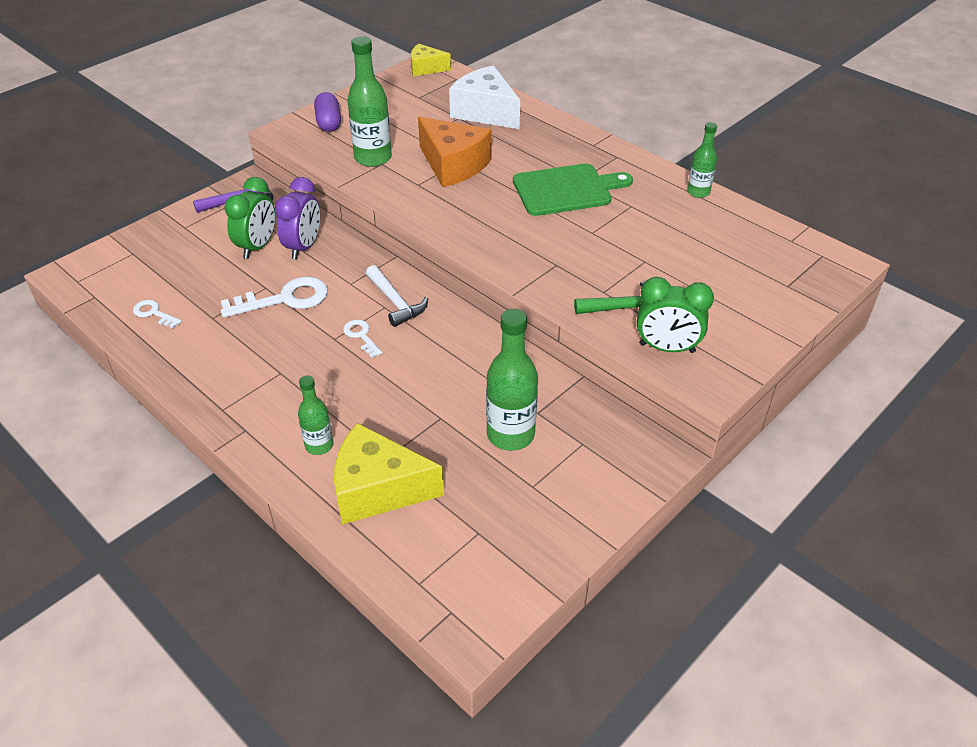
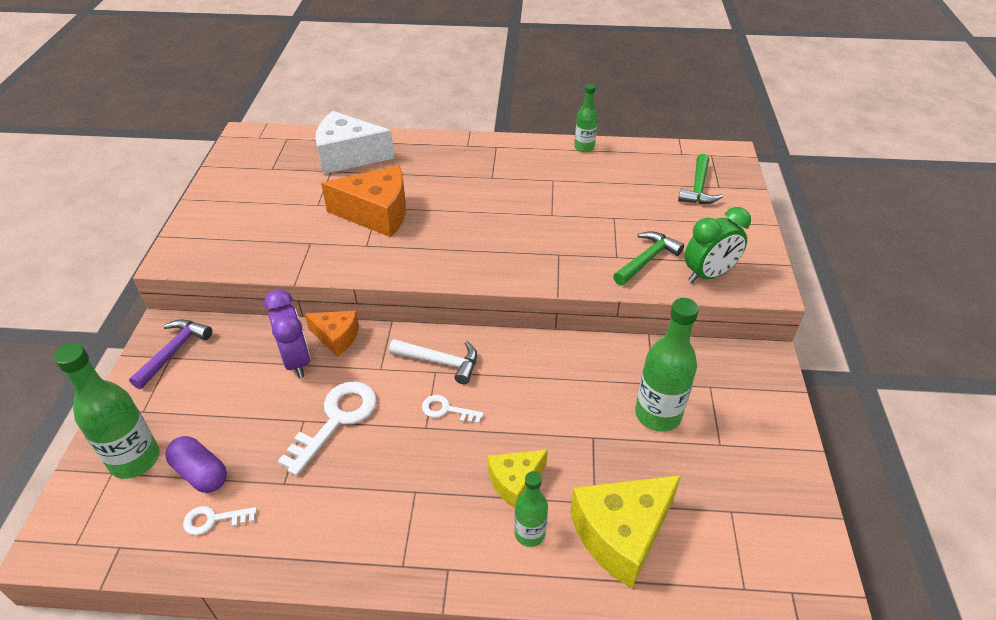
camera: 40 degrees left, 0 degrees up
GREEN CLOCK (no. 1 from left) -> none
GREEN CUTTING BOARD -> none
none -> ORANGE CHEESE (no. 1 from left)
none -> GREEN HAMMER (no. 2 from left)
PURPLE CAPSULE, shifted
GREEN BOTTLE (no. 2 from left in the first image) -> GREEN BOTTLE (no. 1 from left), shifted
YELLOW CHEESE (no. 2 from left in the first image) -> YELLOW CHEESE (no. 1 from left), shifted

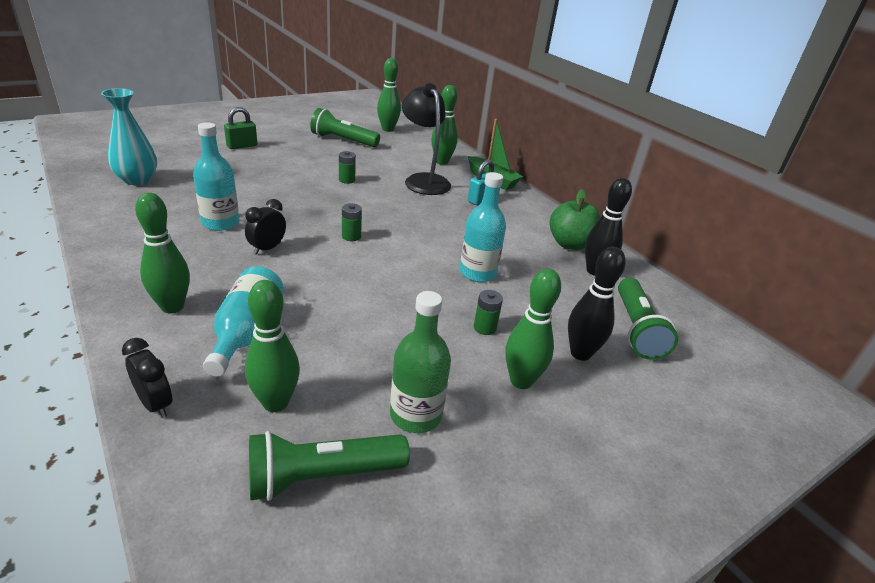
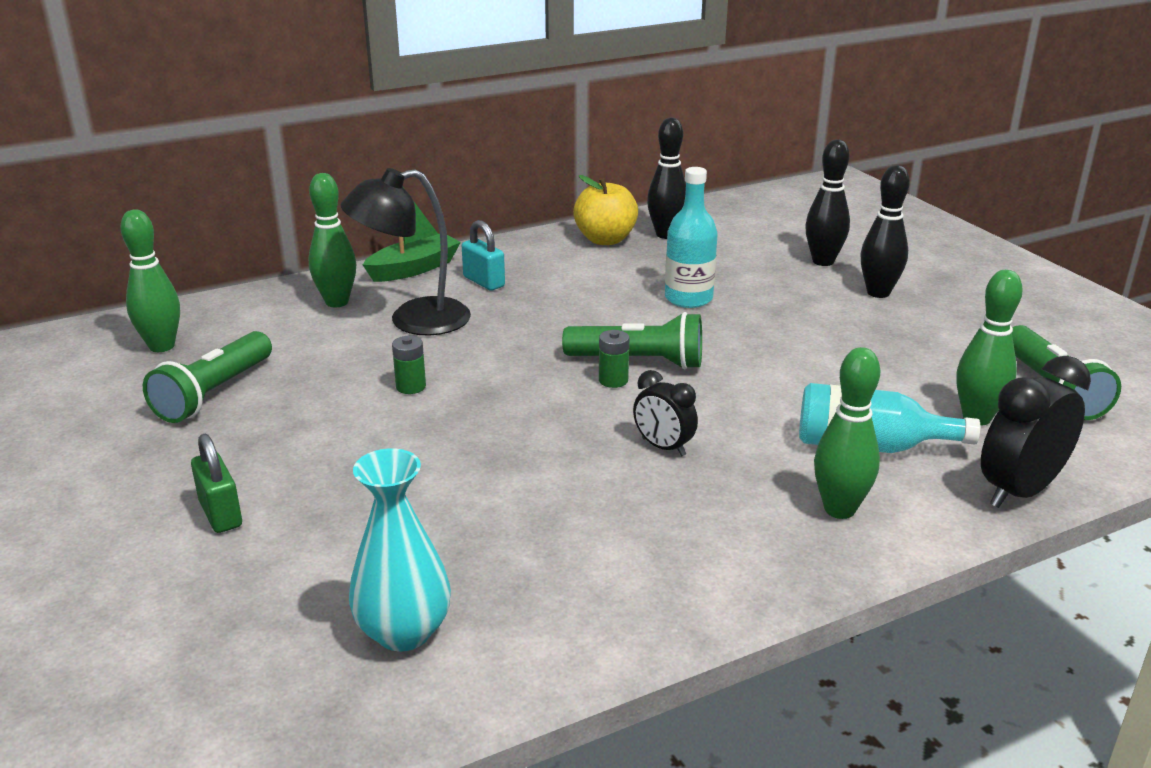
camera: 80 degrees left, 5 degrees down
TURQUOISE BOTTLE (no. 1 from left) -> none
GREEN BOTTLE -> none
GREEN BATTERY (no. 3 from left) -> none
GREEN FLASHLIGHT (no. 3 from left in the first image) -> GREEN FLASHLIGHT (no. 2 from left), shifted
GREEN BOWLING PIN (no. 5 from left) -> BLACK BOWLING PIN (no. 3 from left)
GREEN APPLE -> YELLOW APPLE
BLACK CLOCK (no. 1 from left in the first image) -> BLACK CLOCK (no. 2 from left), x1.66

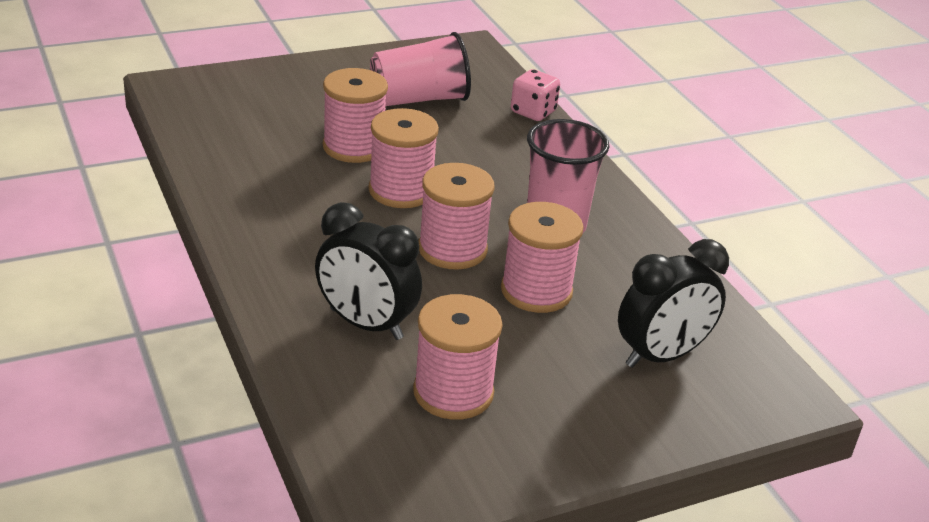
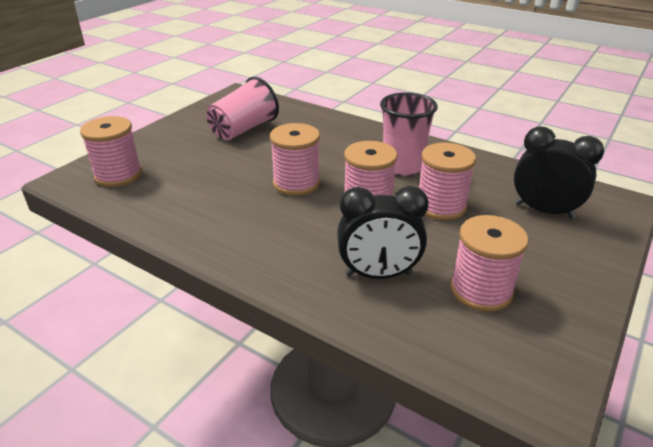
camera: 30 degrees left, 0 degrees up
PINK DICE -> none
PINK SPOOL (no. 1 from left), shifted
BLACK CLOCK (no. 2 from left), 90 degrees counterclockwise

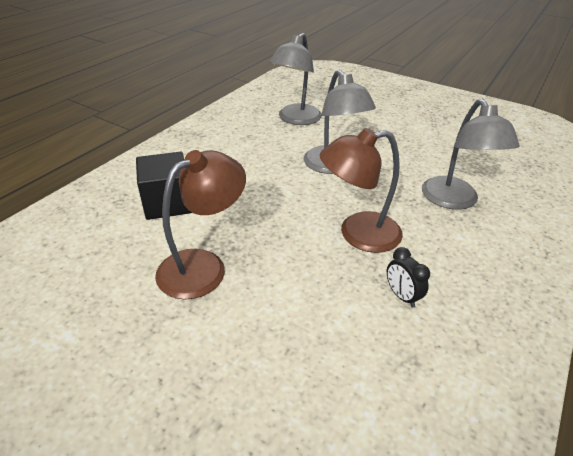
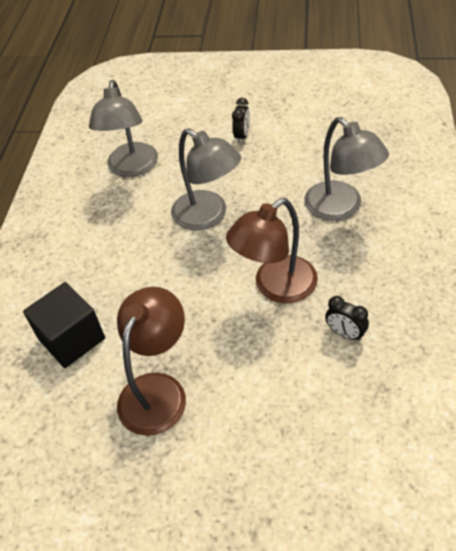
camera: 20 degrees left, 10 degrees up
none -> BLACK CLOCK (no. 1 from left)

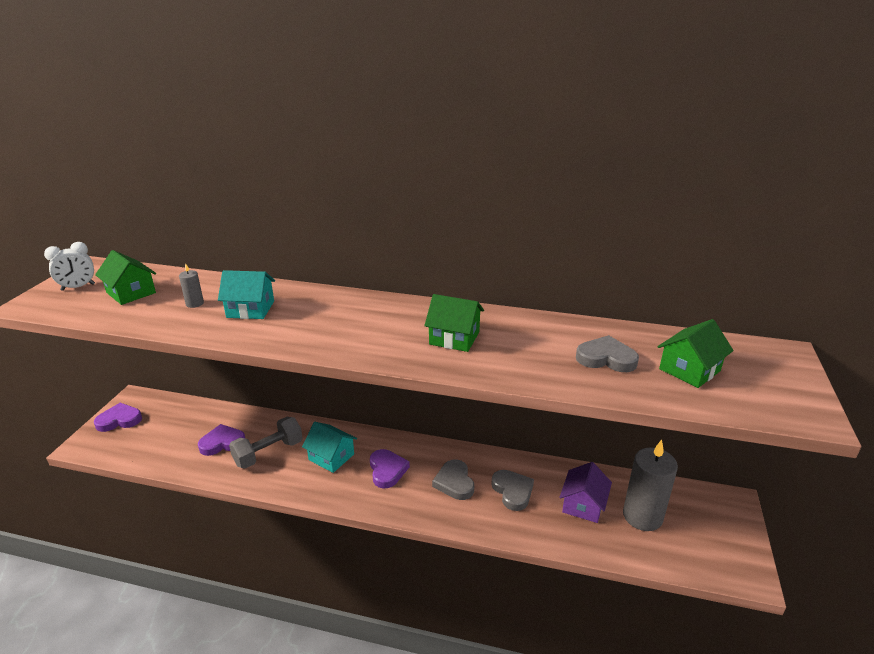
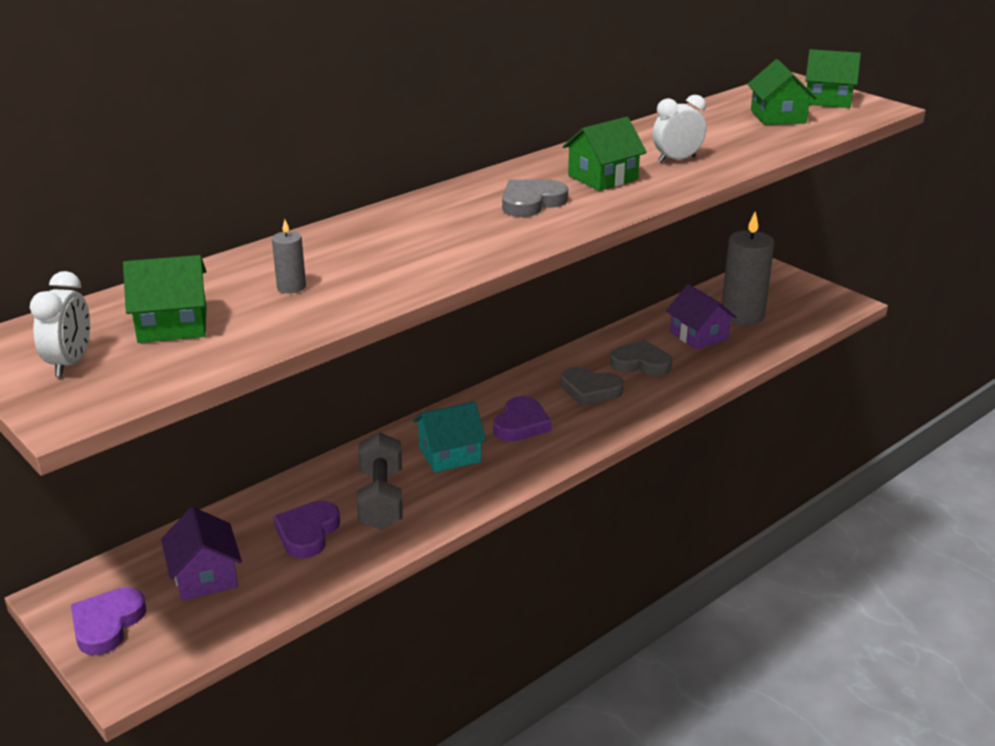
camera: 55 degrees left, 0 degrees up
TURQUOISE HOUSE (no. 1 from left) -> none
none -> PURPLE HOUSE (no. 1 from left)
none -> WHITE CLOCK (no. 2 from left)
none -> GREEN HOUSE (no. 4 from left)
GREY HEART (no. 3 from left in the first image) -> GREY HEART (no. 1 from left), shifted
PURPLE HEART (no. 3 from left), 90 degrees clockwise

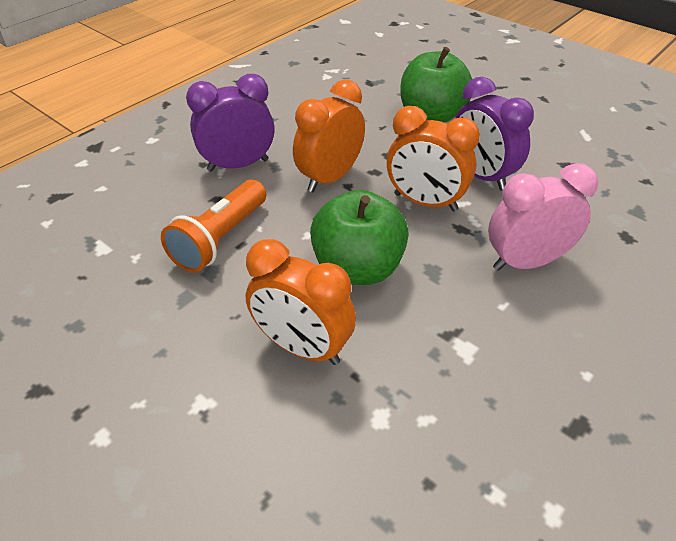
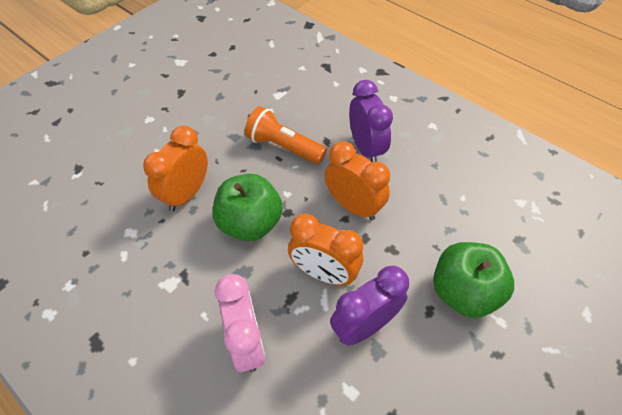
camera: 90 degrees right, 10 degrees up
ORANGE CLOCK (no. 3 from left in the first image) -> ORANGE CLOCK (no. 2 from left), 90 degrees counterclockwise

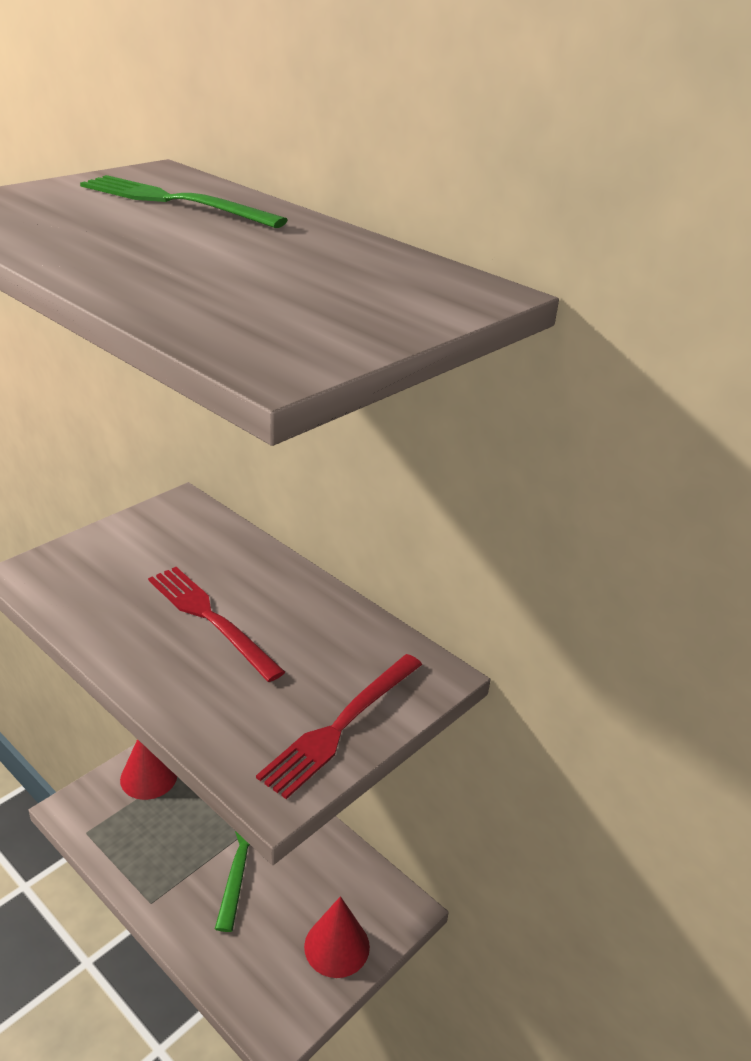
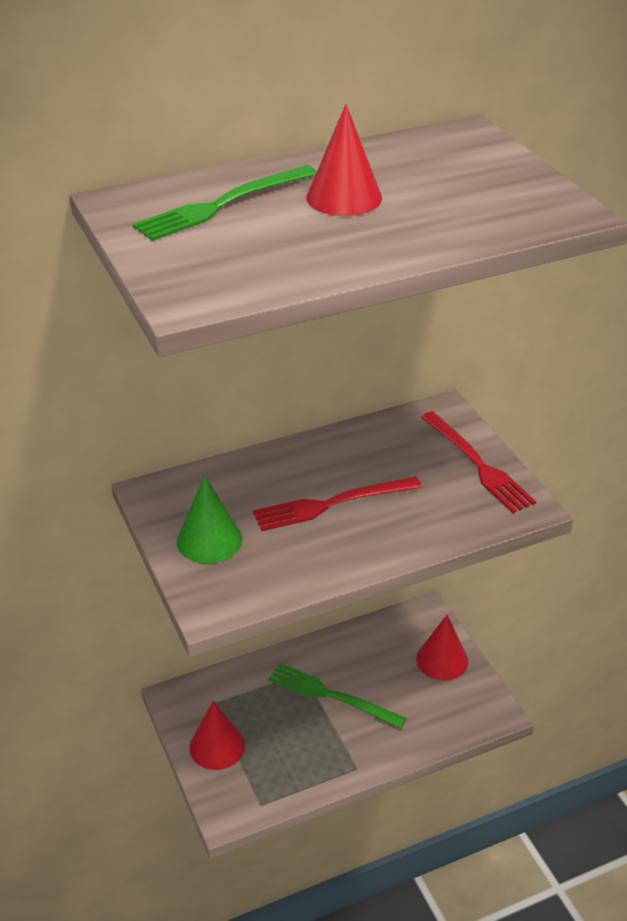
camera: 65 degrees left, 5 degrees up
none -> GREEN CONE
none -> RED CONE (no. 2 from left)

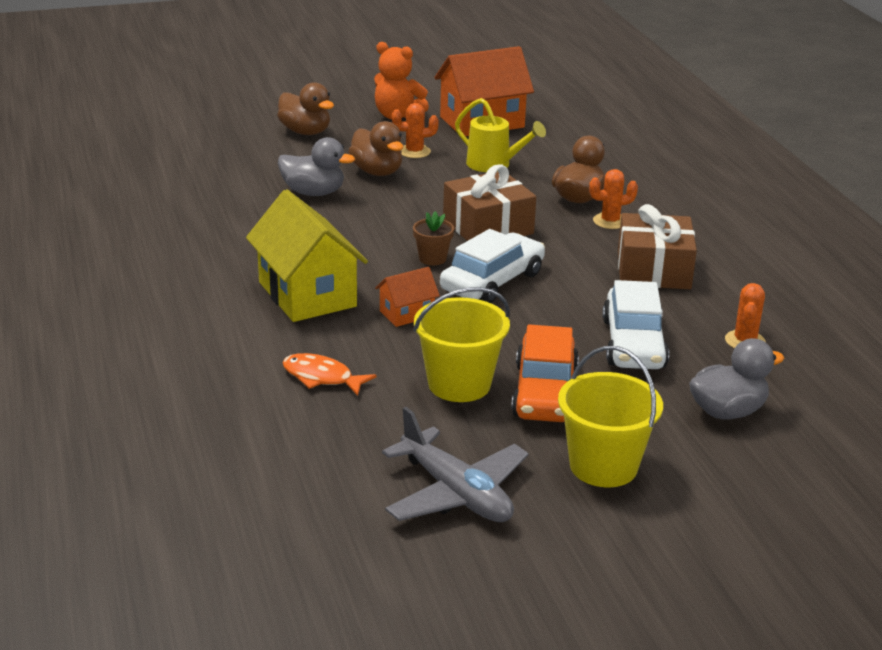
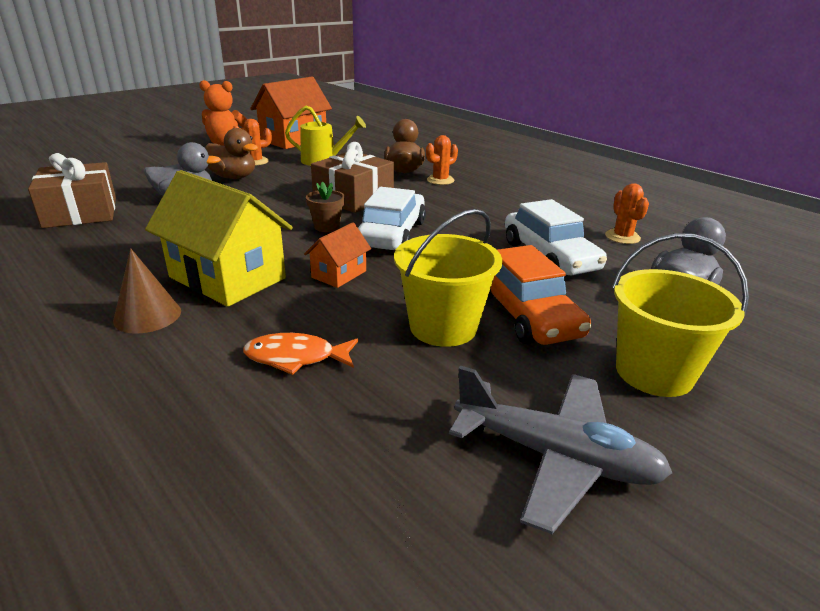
camera: 25 degrees left, 0 degrees up
BROWN DUCK (no. 1 from left) -> none
none -> BROWN CONE
BROWN GIFT (no. 2 from left in the first image) -> BROWN GIFT (no. 1 from left), shifted

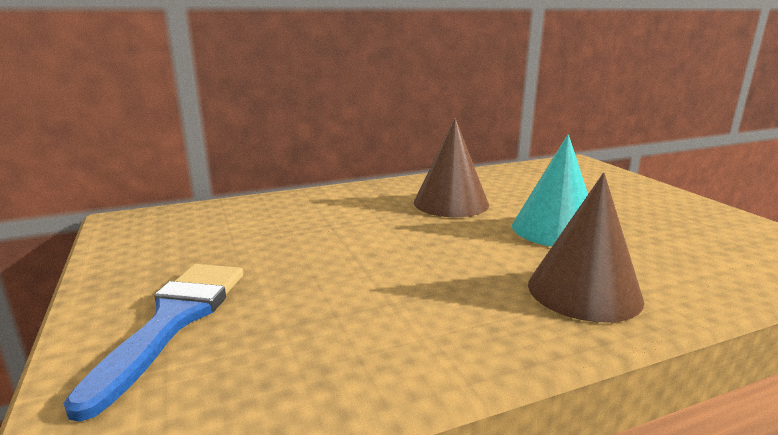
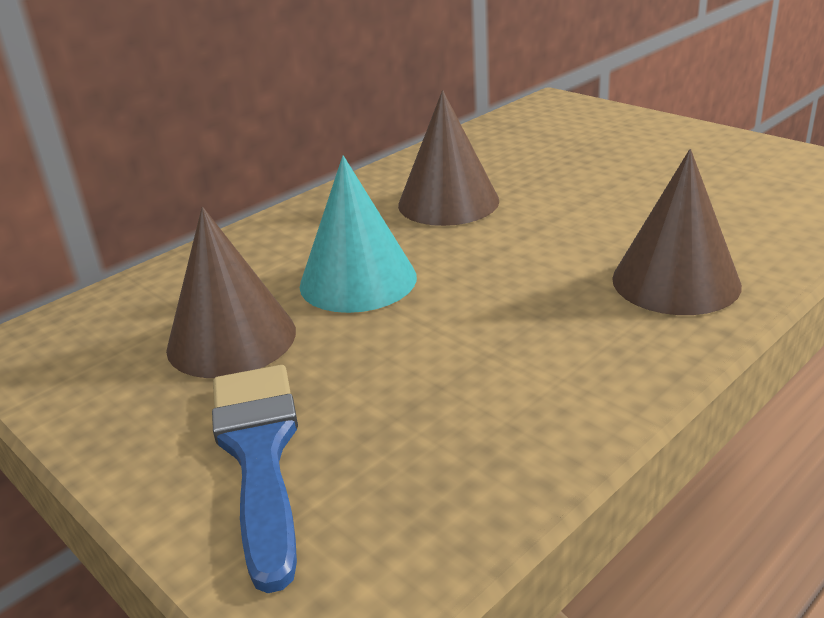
camera: 20 degrees left, 10 degrees up
none -> BROWN CONE (no. 1 from left)
TURQUOISE CONE, shifted

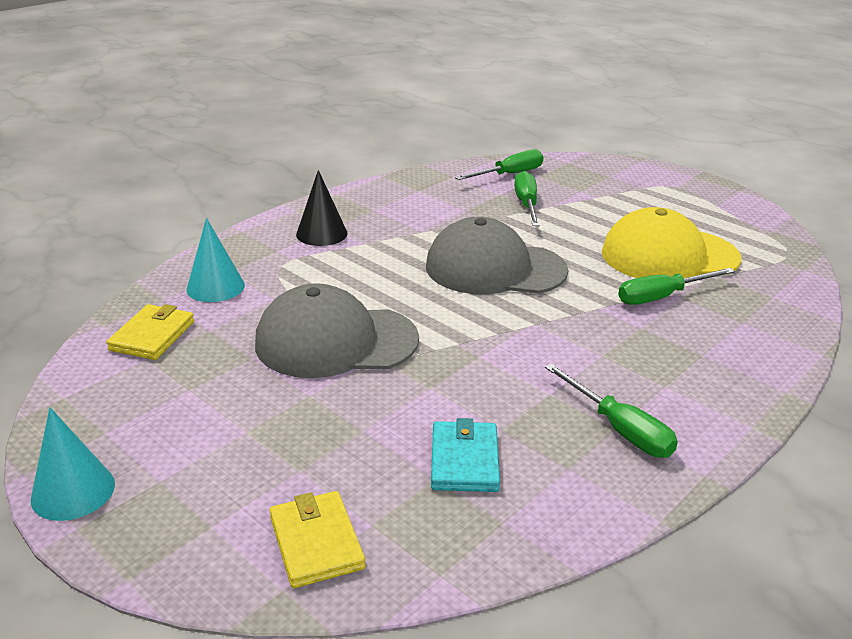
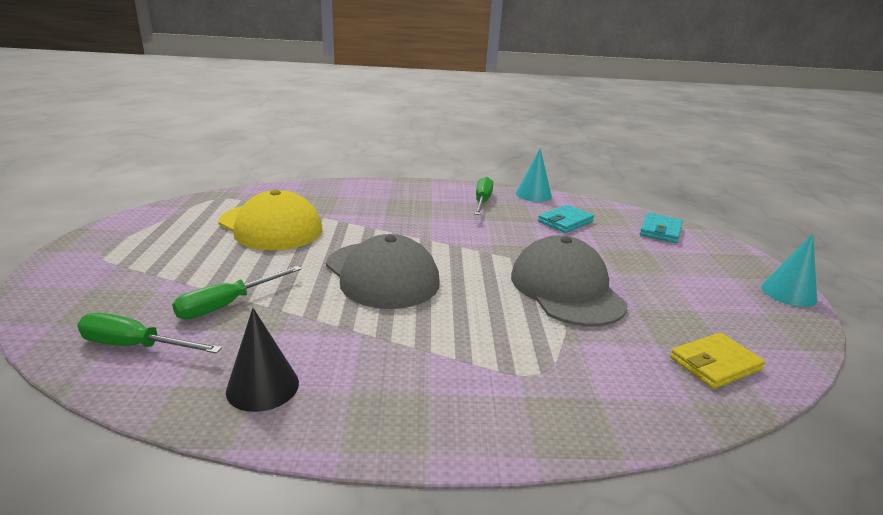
camera: 135 degrees left, 5 degrees down
GREEN SCREWDRIVER (no. 4 from left) -> none
TURQUOISE CONE (no. 2 from left in the first image) -> TURQUOISE CONE (no. 1 from left), shifted
BLACK CONE, shifted
YELLOW WALLET (no. 2 from left) -> TURQUOISE WALLET (no. 2 from left)
GREY CAP (no. 1 from left in the first image) -> GREY CAP (no. 2 from left), 150 degrees counterclockwise

